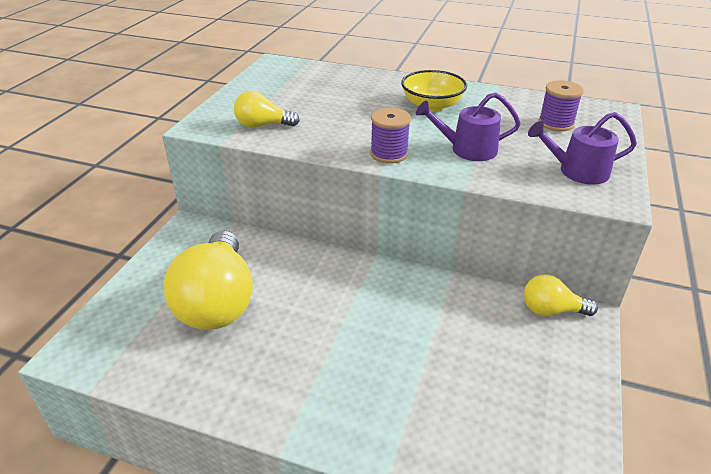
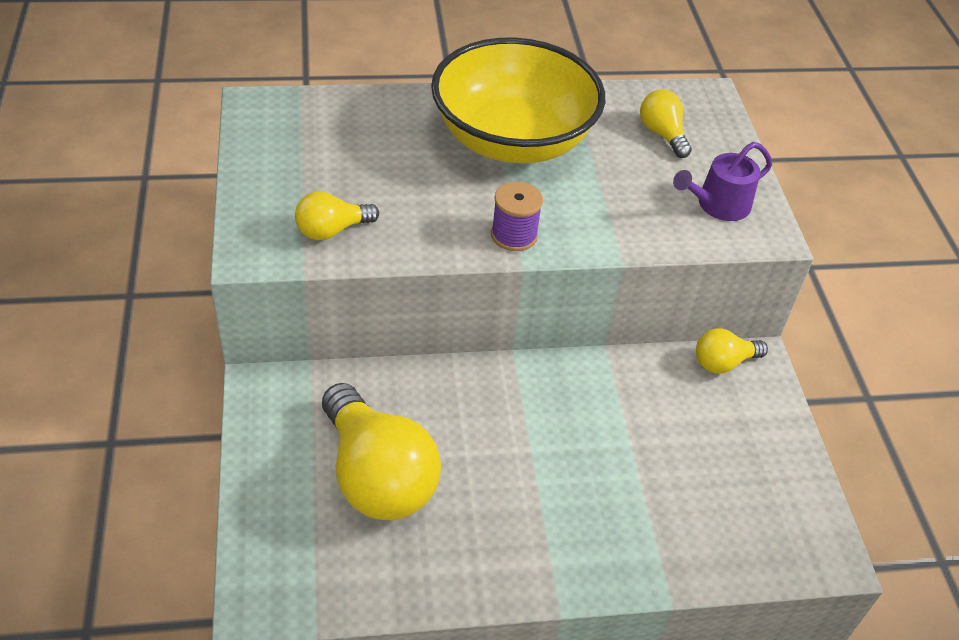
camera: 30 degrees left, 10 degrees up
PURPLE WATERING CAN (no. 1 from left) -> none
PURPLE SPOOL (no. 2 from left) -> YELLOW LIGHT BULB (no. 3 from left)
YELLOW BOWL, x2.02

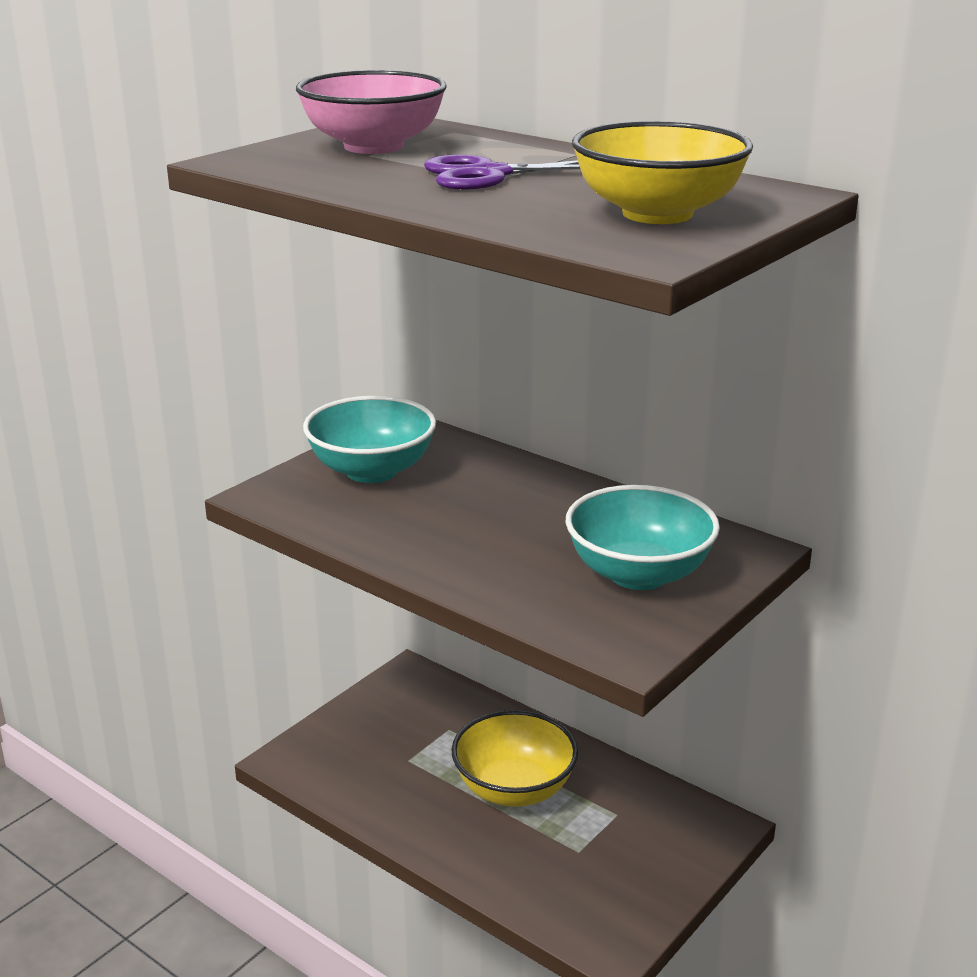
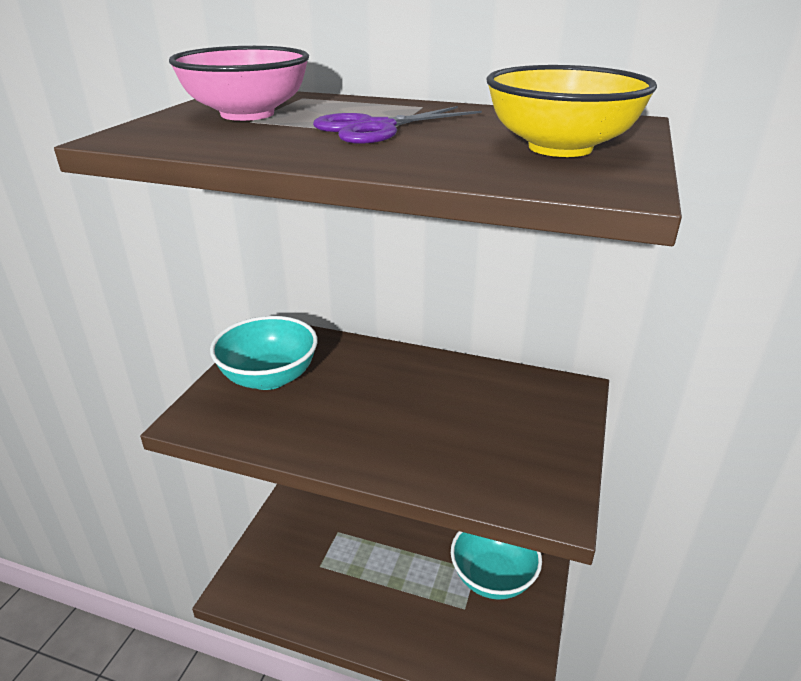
camera: 20 degrees left, 5 degrees up
YELLOW BOWL (no. 1 from left) -> none
TURQUOISE BOWL (no. 2 from left), shifted

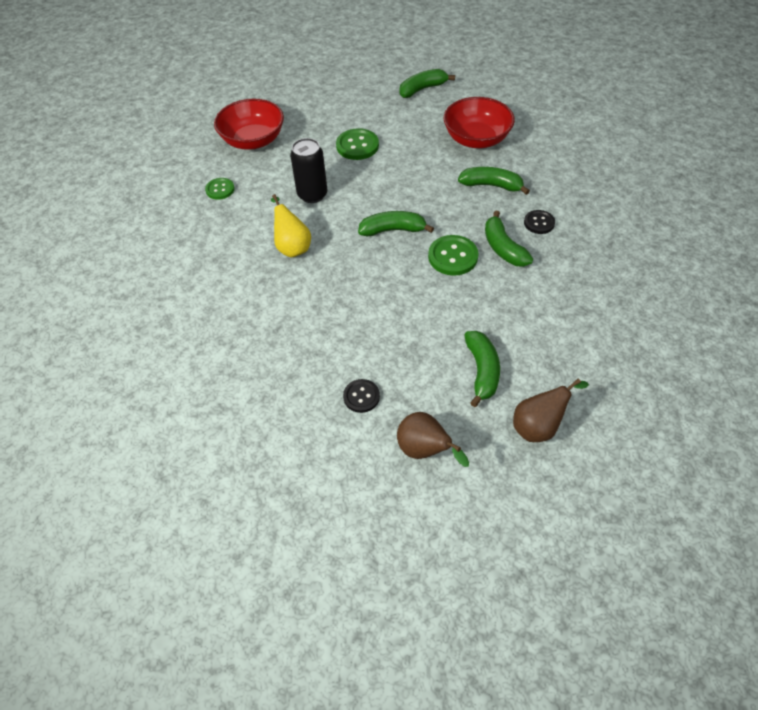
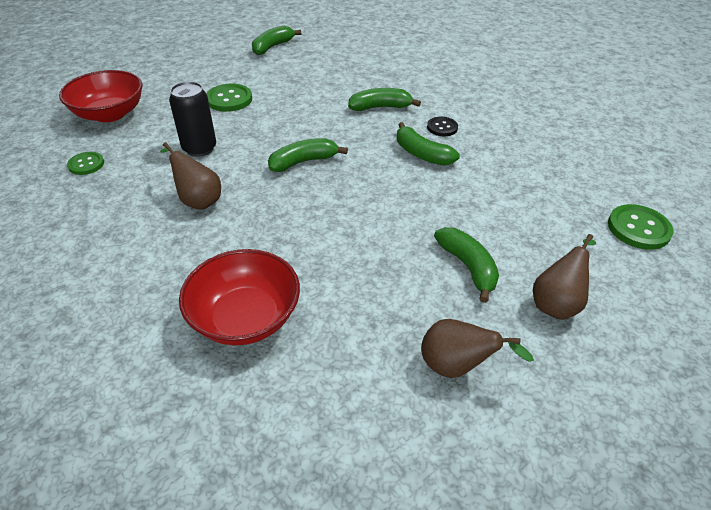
camera: 25 degrees left, 10 degrees down
BLACK BUTTON (no. 1 from left) -> none
GREEN BUTTON (no. 3 from left), shifted
RED BOWL (no. 2 from left), shifted
YELLOW PEAR -> BROWN PEAR (no. 1 from left)

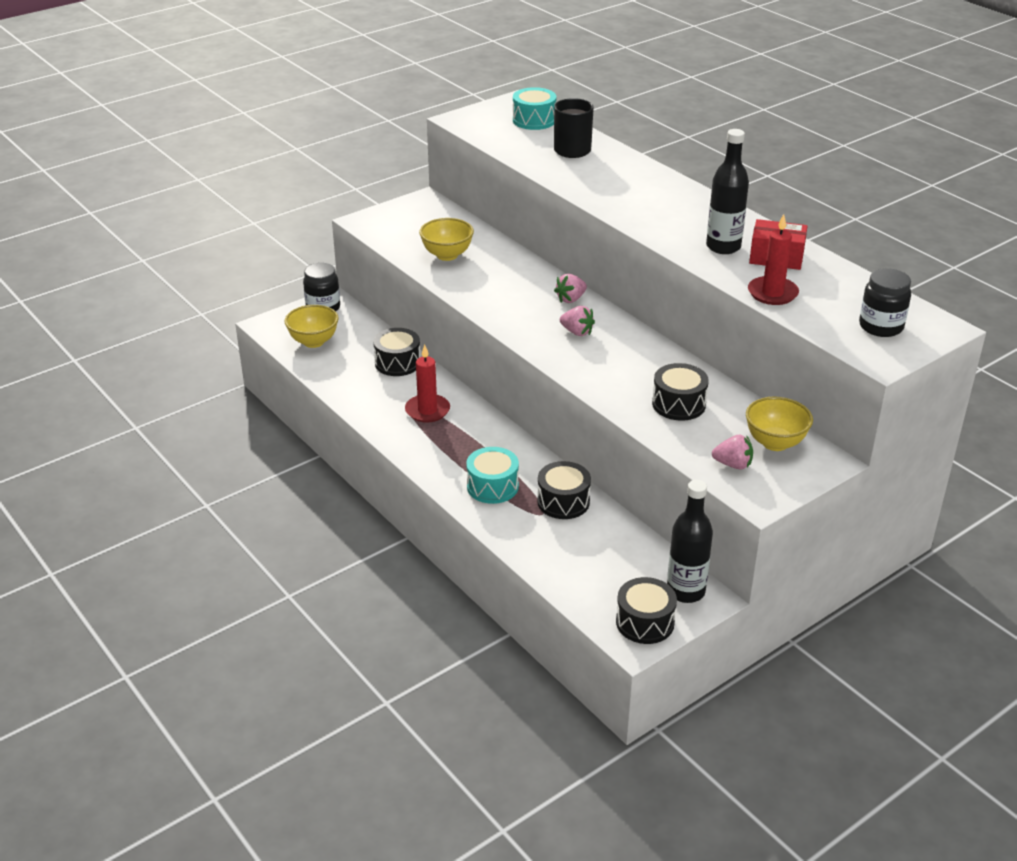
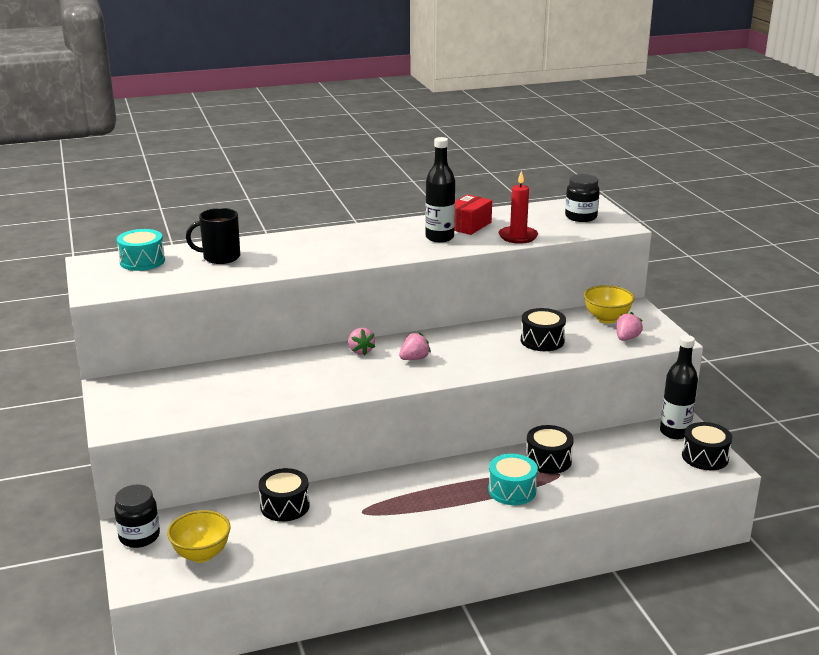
camera: 70 degrees left, 10 degrees down
RED CANDLE (no. 1 from left) -> none
YELLOW BOWL (no. 2 from left) -> none

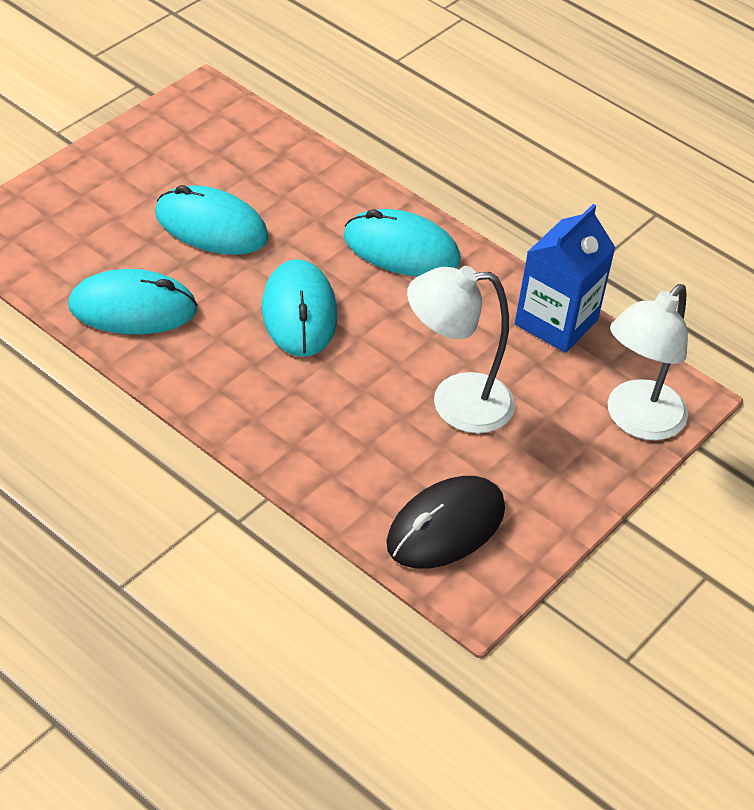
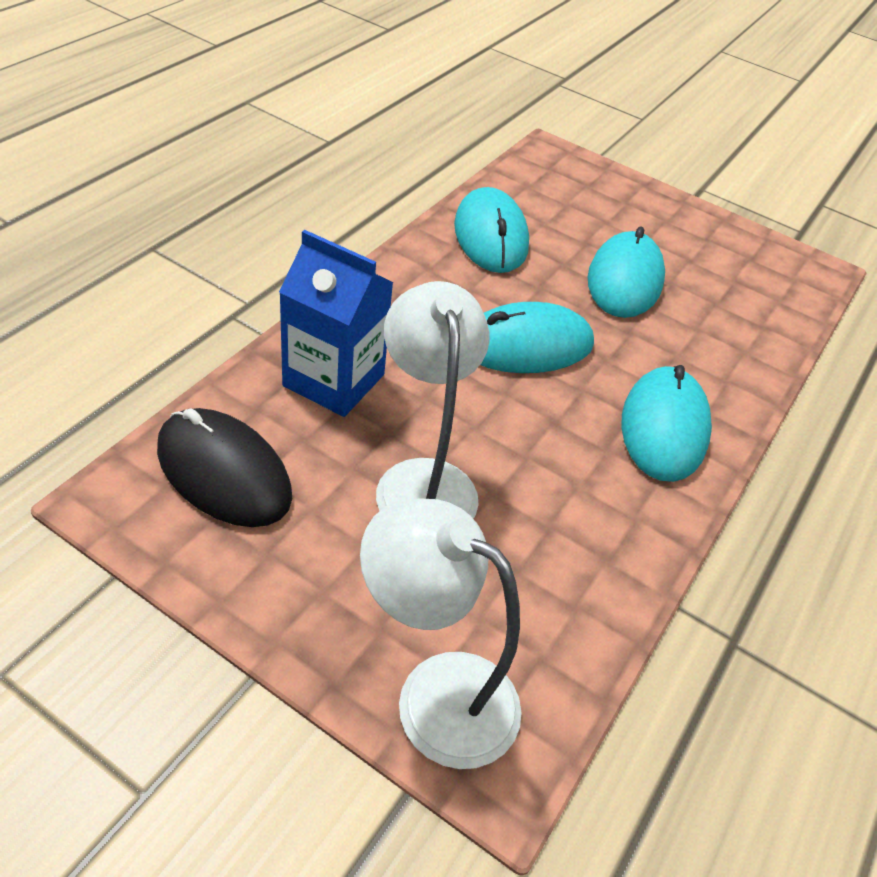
camera: 80 degrees right, 0 degrees up
BLUE CARTON, shifted

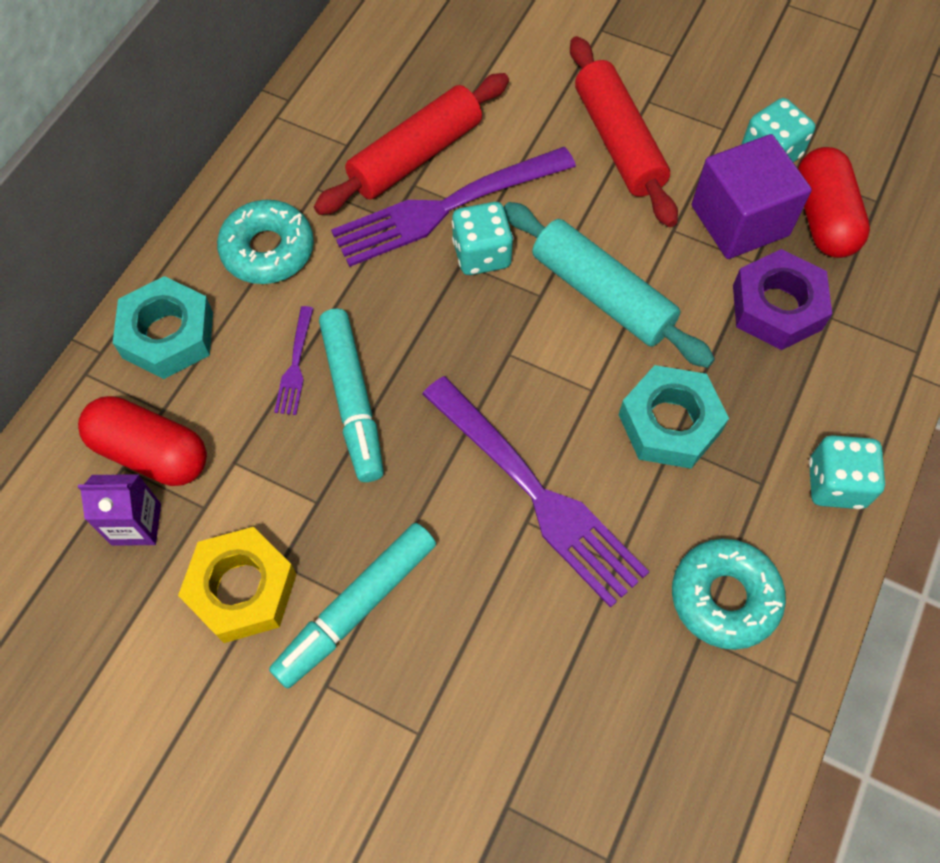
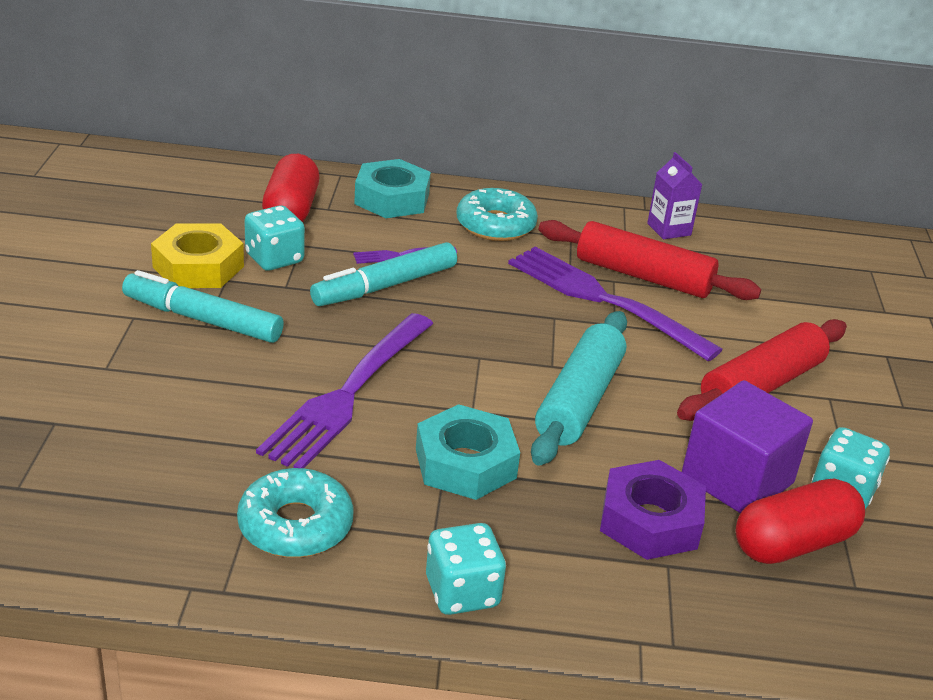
camera: 65 degrees right, 30 degrees down
PURPLE CARTON, shifted
TURQUOISE DICE (no. 1 from left), shifted

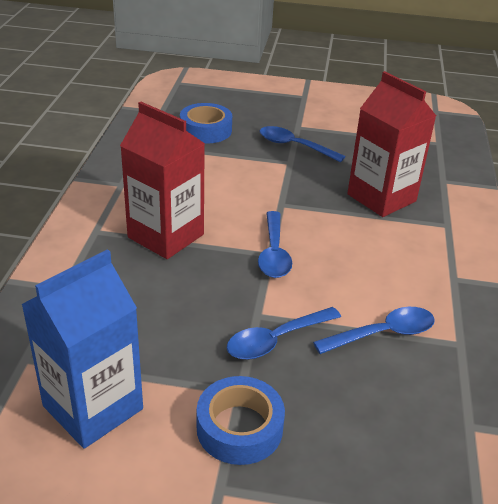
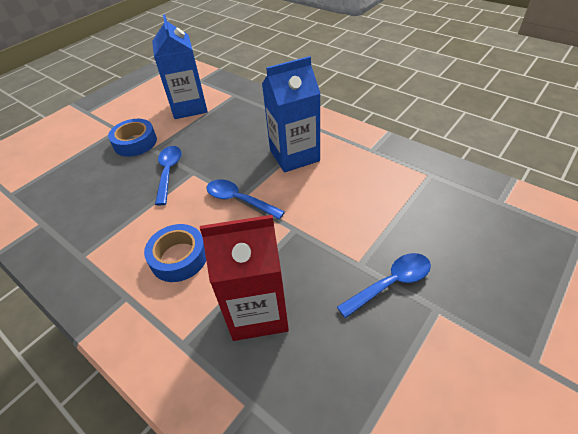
camera: 125 degrees right, 10 degrees up
BLUE SPOON (no. 4 from left) -> none
BLUE TAPE (no. 1 from left in the first image) -> BLUE TAPE (no. 2 from left), shifted
RED CARTON (no. 1 from left) -> BLUE CARTON (no. 2 from left)

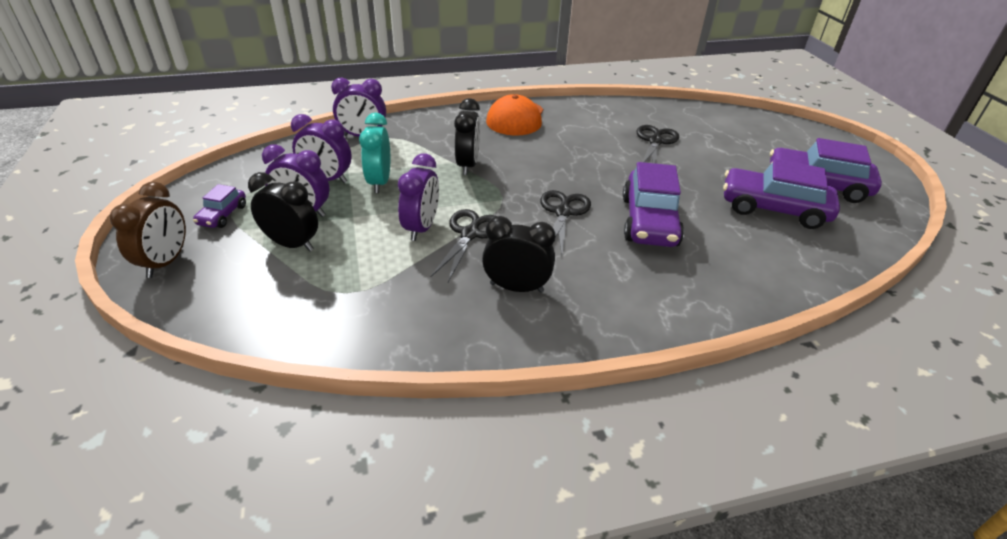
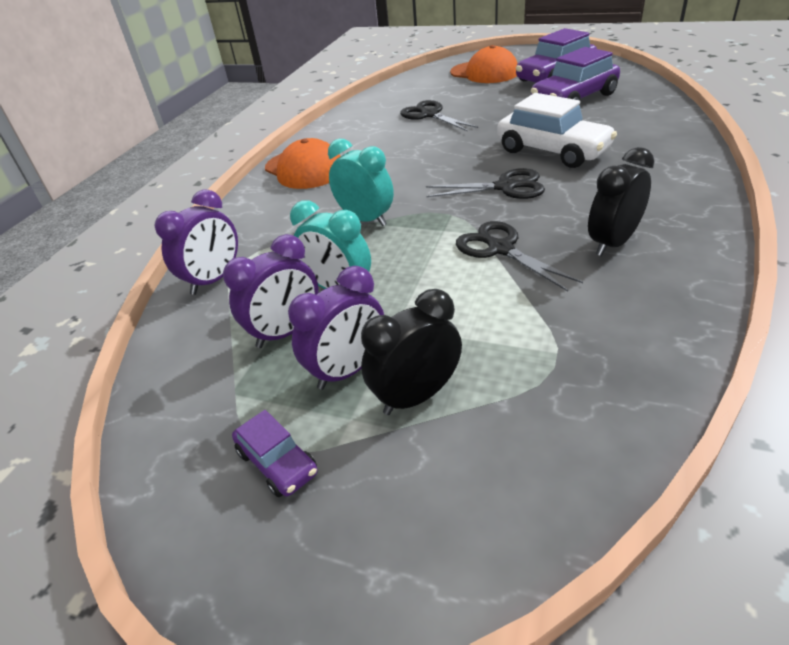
camera: 50 degrees left, 0 degrees up
BROWN CLOCK -> none
PURPLE CLOCK (no. 4 from left) -> none
none -> ORANGE CAP (no. 2 from left)
BLACK CLOCK (no. 2 from left) -> TURQUOISE CLOCK (no. 2 from left)
PURPLE CAR (no. 2 from left) -> WHITE CAR
BLACK SCISSORS (no. 2 from left), 135 degrees clockwise

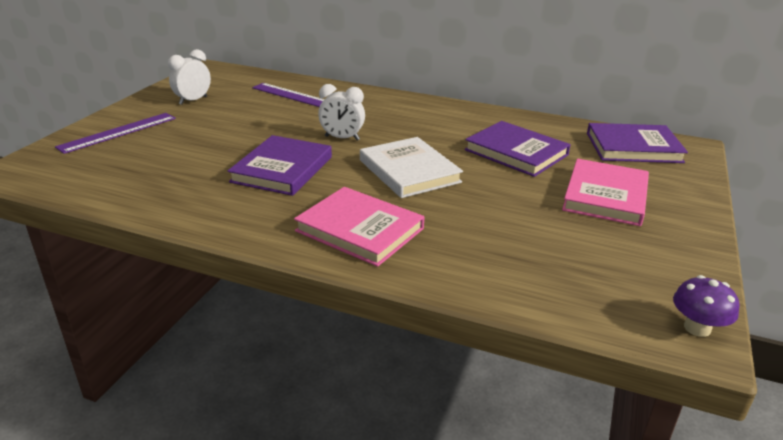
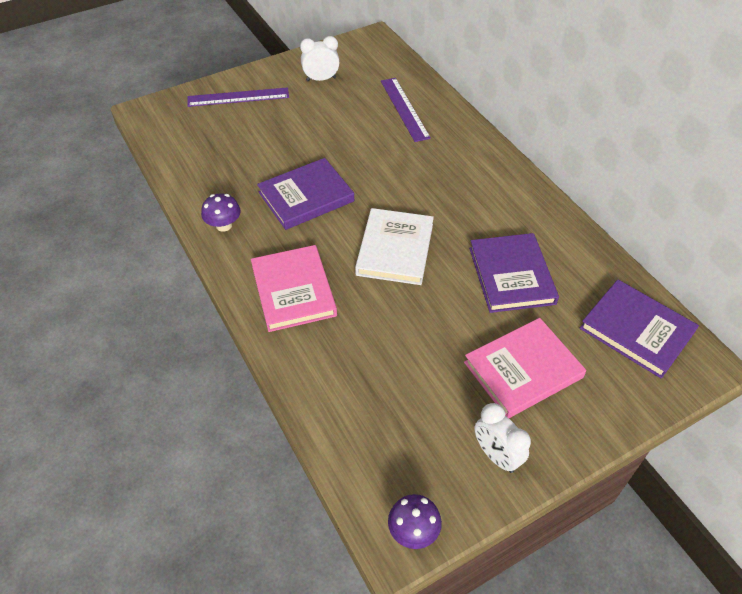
camera: 40 degrees right, 20 degrees up
none -> PURPLE MUSHROOM (no. 1 from left)
WHITE CLOCK (no. 2 from left), shifted

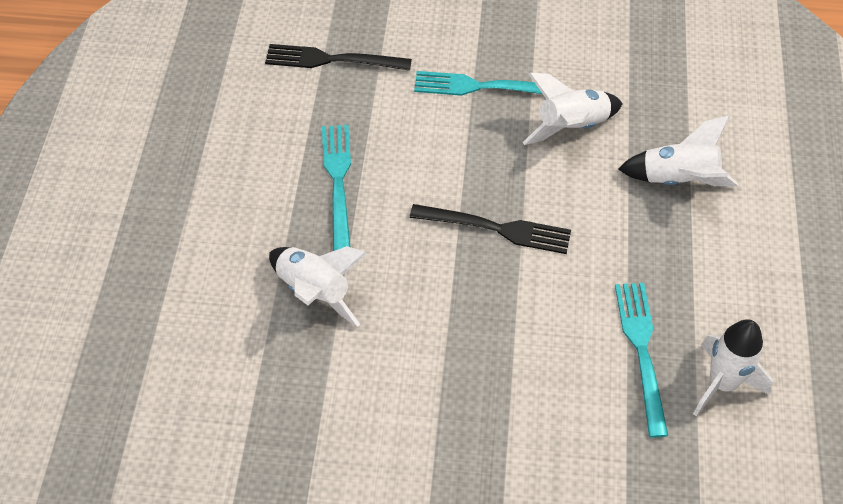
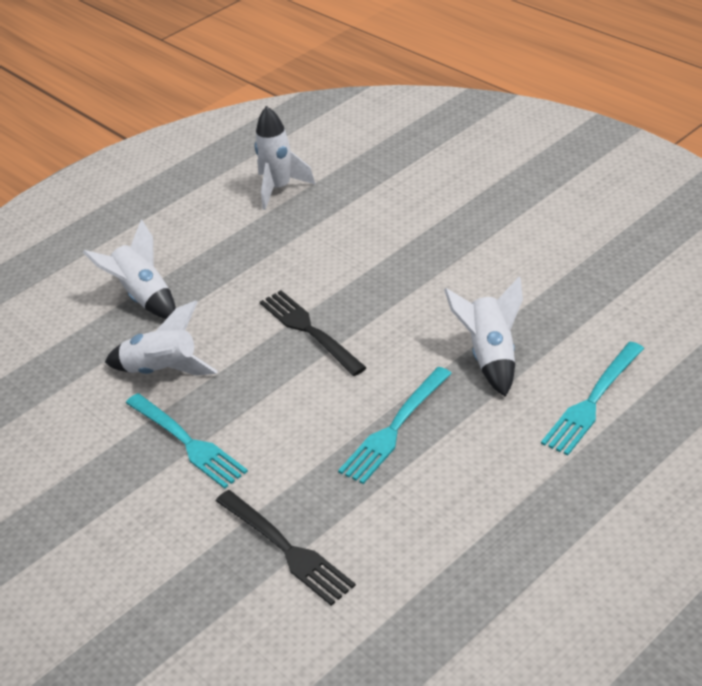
camera: 135 degrees left, 15 degrees down
TURQUOISE FORK (no. 3 from left), shifted

